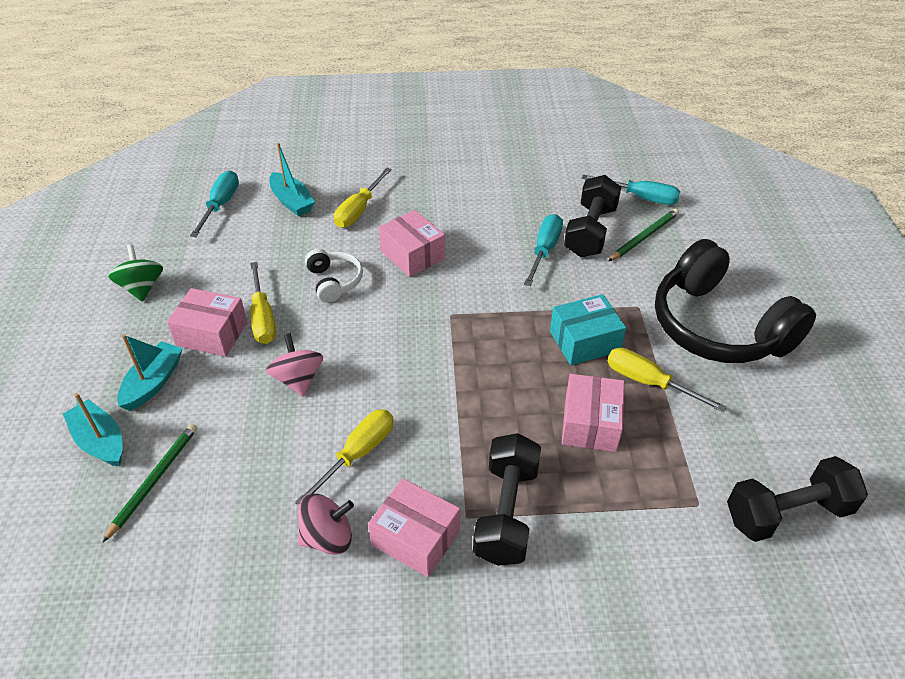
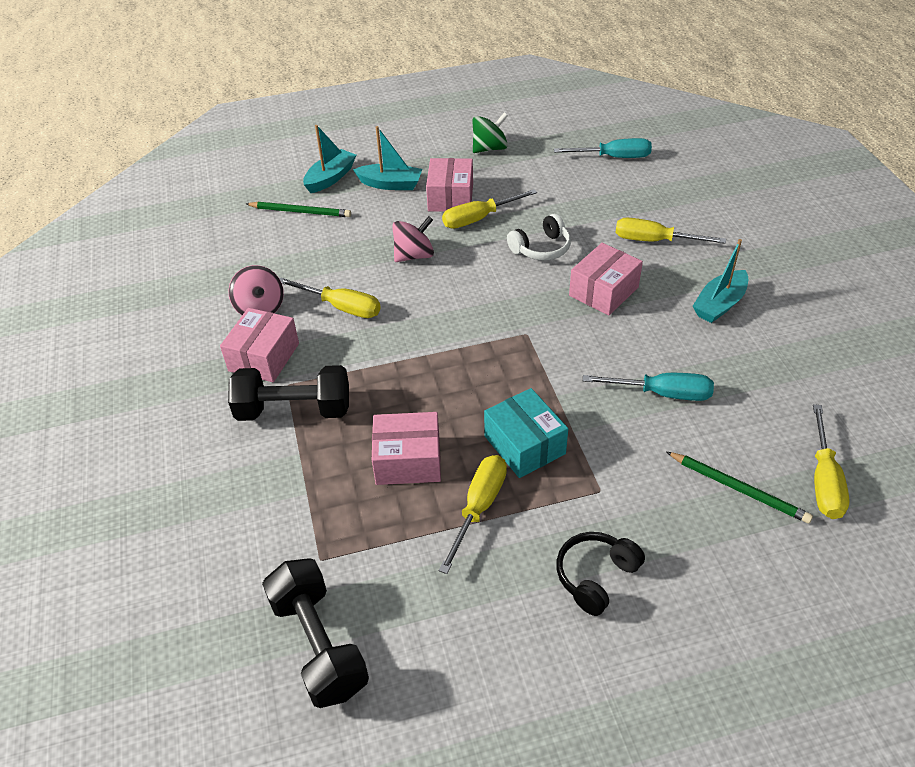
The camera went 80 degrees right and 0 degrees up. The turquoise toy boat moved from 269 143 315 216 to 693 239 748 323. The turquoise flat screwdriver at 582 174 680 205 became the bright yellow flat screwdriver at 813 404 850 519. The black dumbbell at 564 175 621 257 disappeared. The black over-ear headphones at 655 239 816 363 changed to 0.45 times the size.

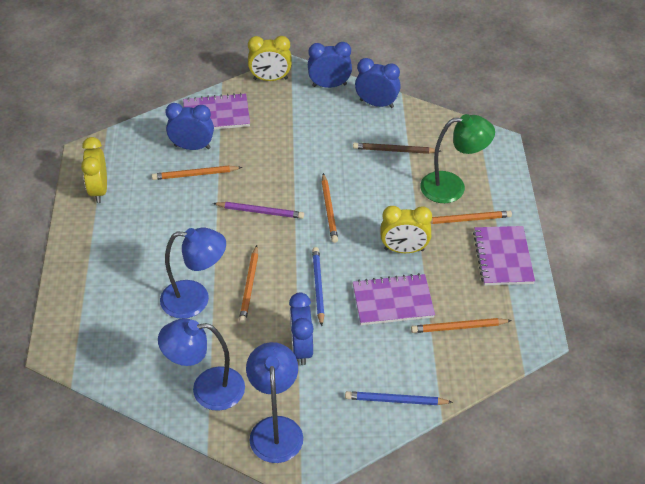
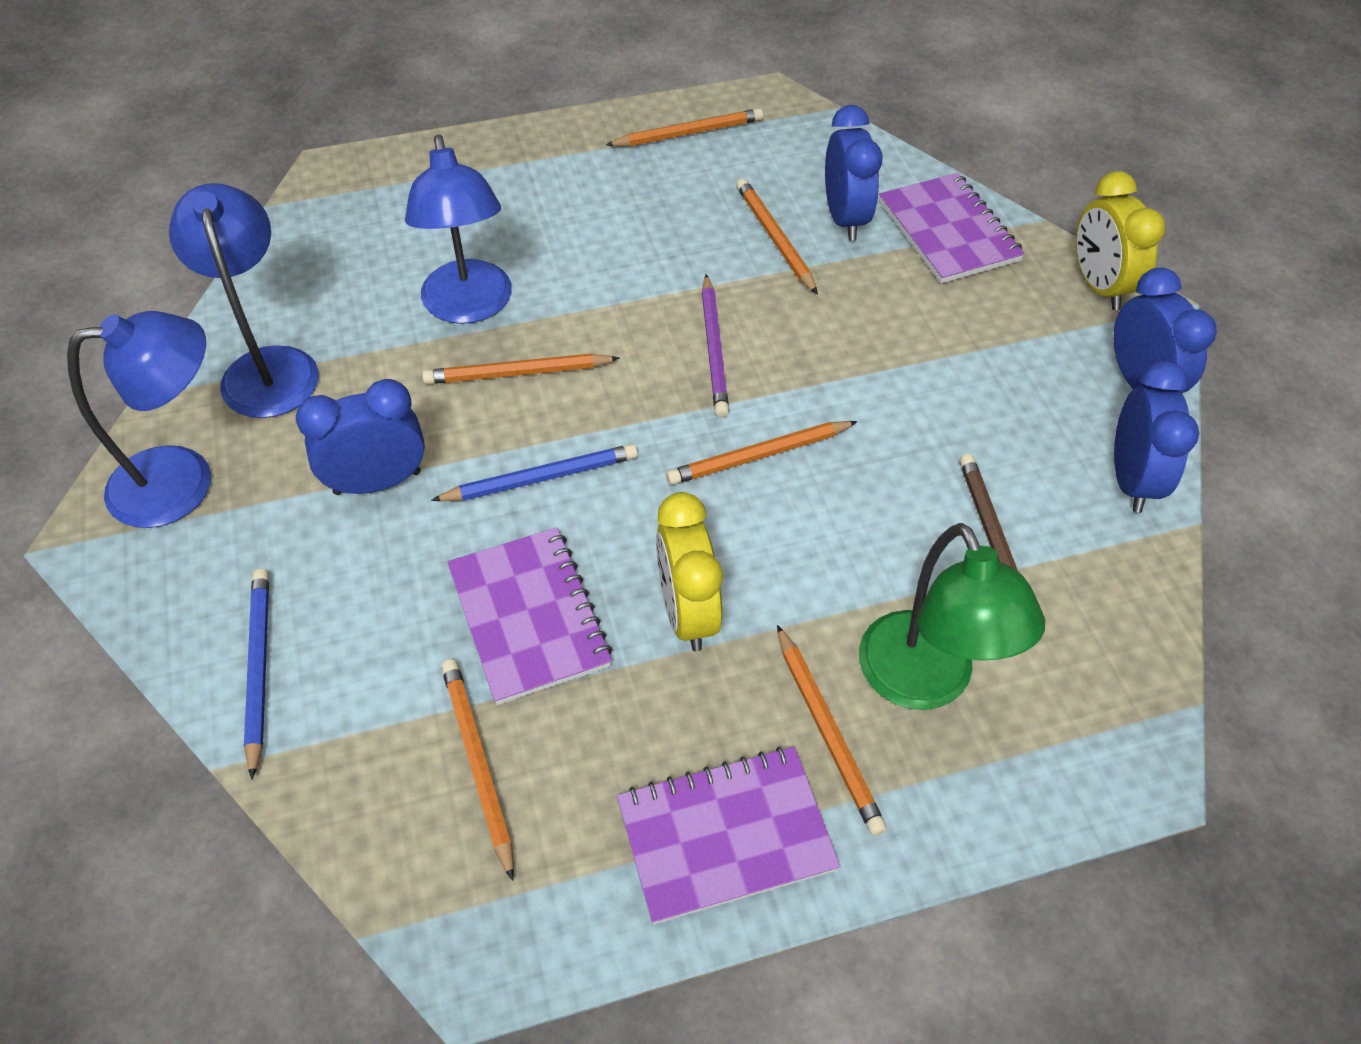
The camera went 75 degrees right and 5 degrees up. The bright yellow clock at 81 137 107 203 was replaced by the orange lead pencil at 606 108 763 147.

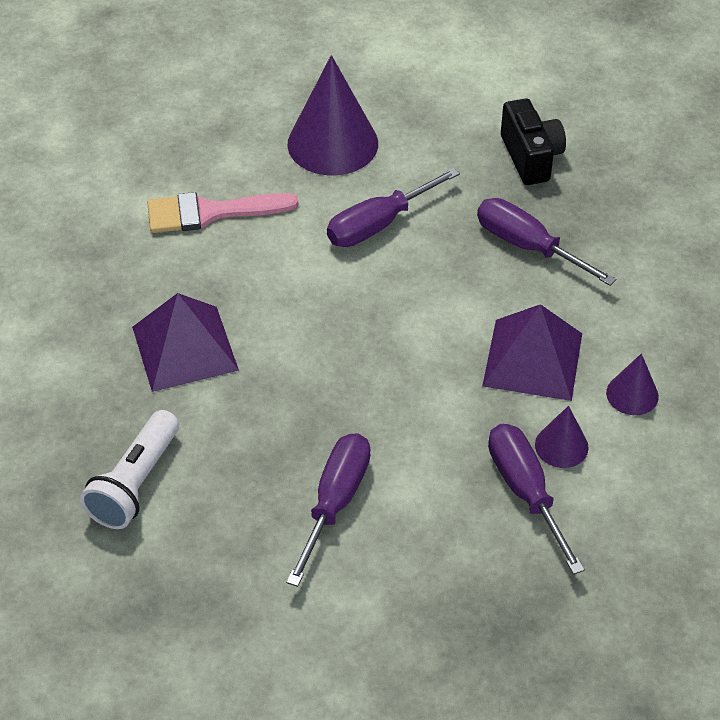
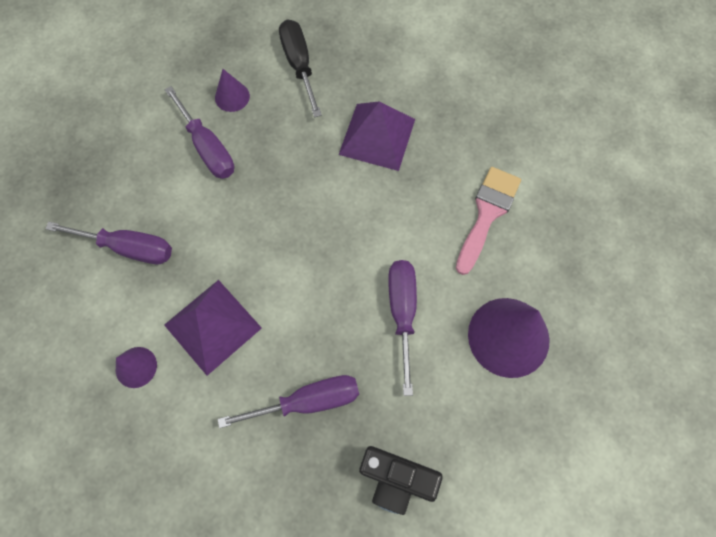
The camera went 125 degrees right and 20 degrees up. The violet cone moved from 535 406 589 468 to 215 69 250 112. The snow-white pocket torch at 80 410 179 529 was replaced by the black flat screwdriver at 279 19 322 117.

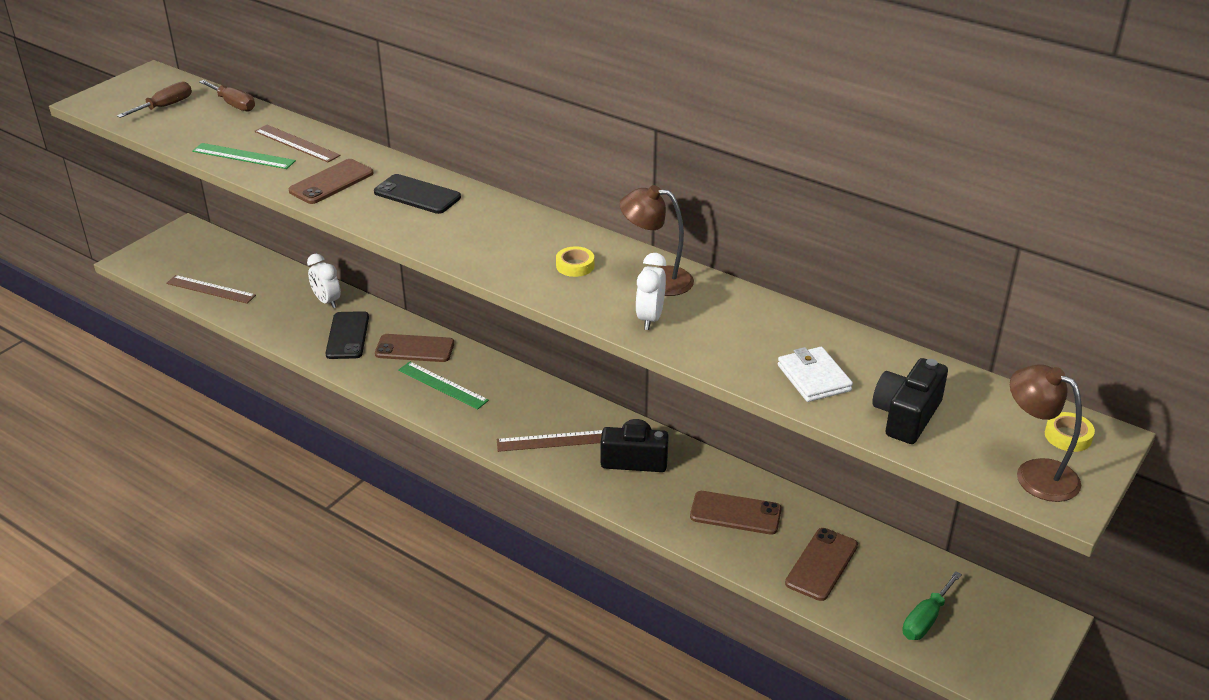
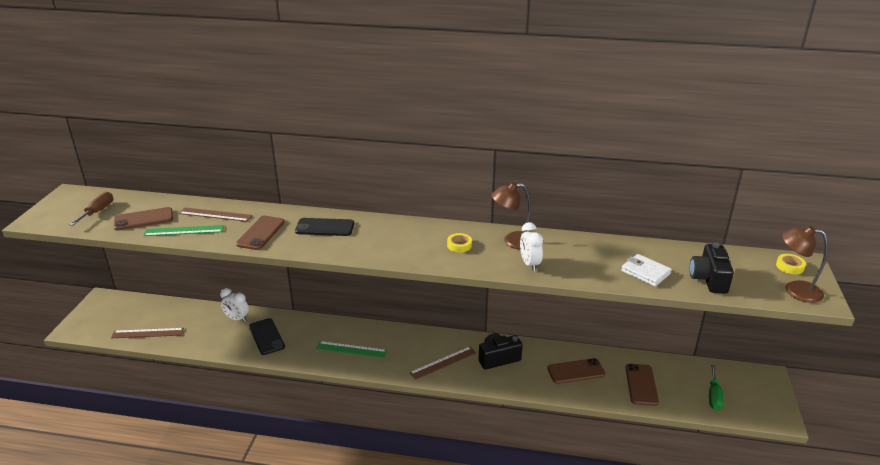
The camera went 25 degrees left and 5 degrees down. The dark brown flat screwdriver at 199 80 255 112 disappeared. The dark brown mobile phone moved from 375 334 454 362 to 114 207 173 230.

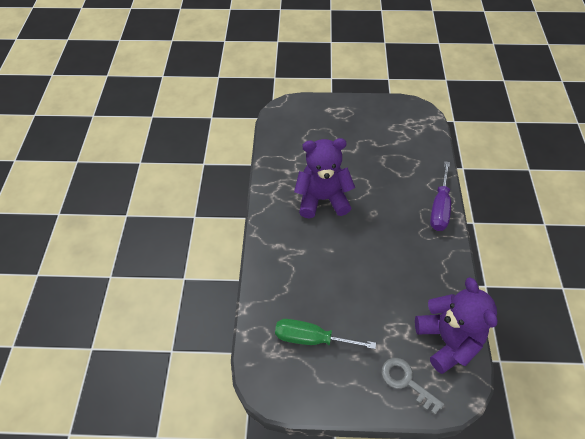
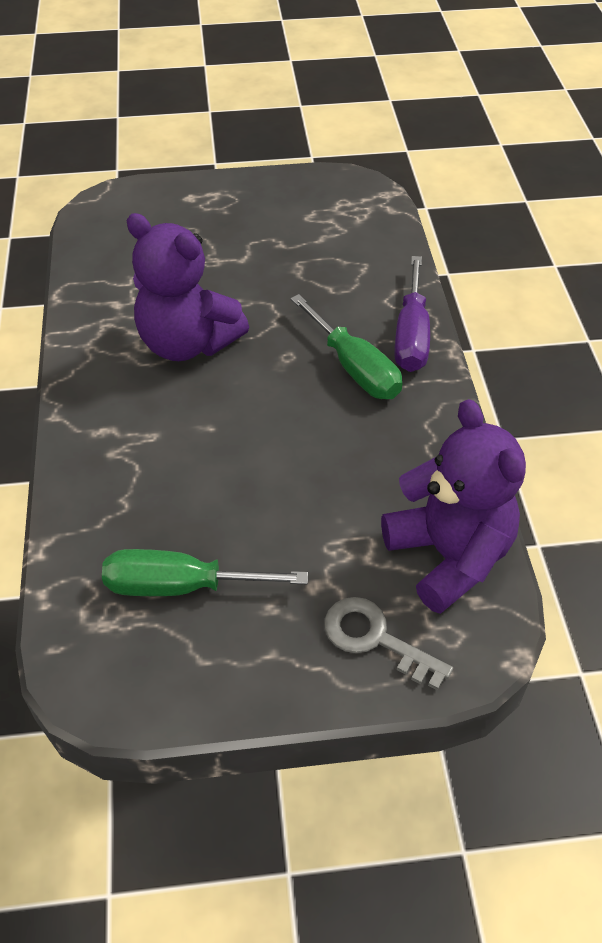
The camera went 10 degrees left and 5 degrees down. The violet teddy at 294 138 355 218 turned 135 degrees counterclockwise. The green flat screwdriver at 290 294 402 399 appeared.

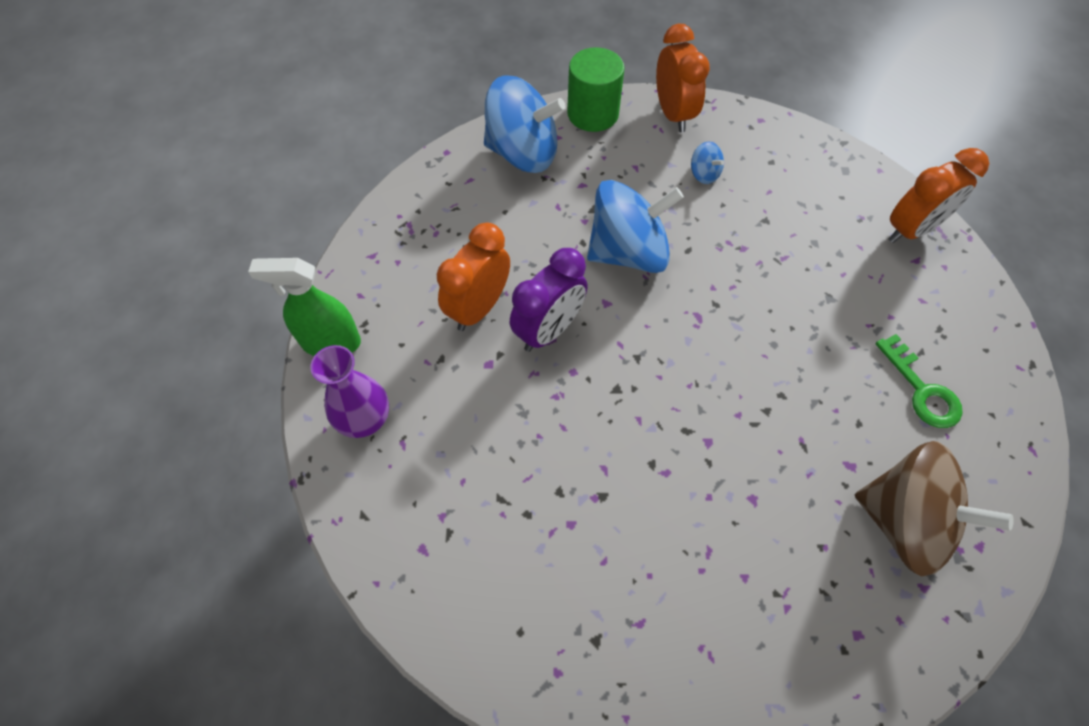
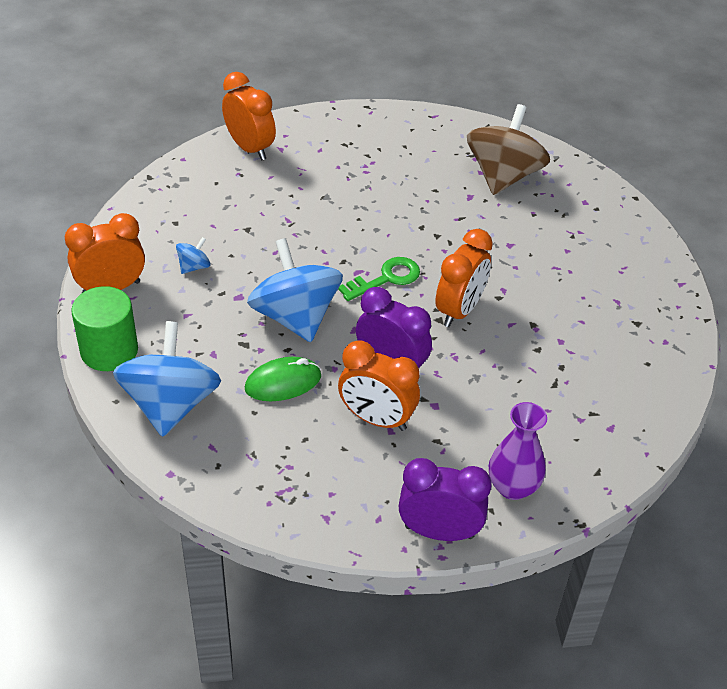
The camera went 100 degrees left and 15 degrees down. The green sprayer at 248 258 361 356 was replaced by the violet clock at 399 458 492 541. The green door key moved from 875 334 963 428 to 338 257 420 301. The orange clock at 435 229 493 327 appeared. The green computer mouse at 245 357 321 401 appeared.

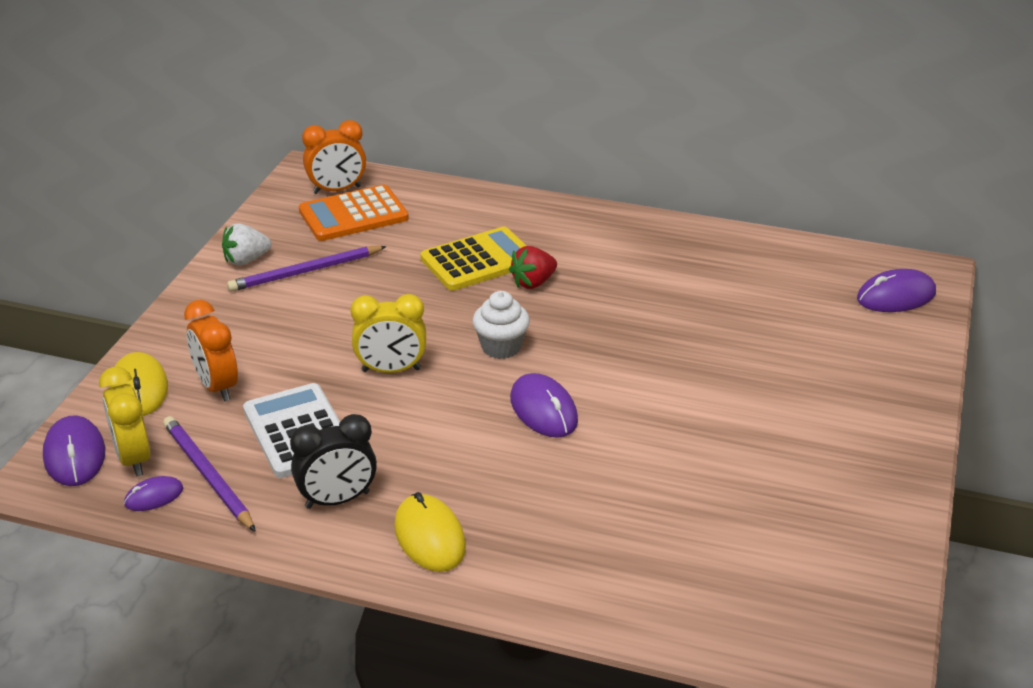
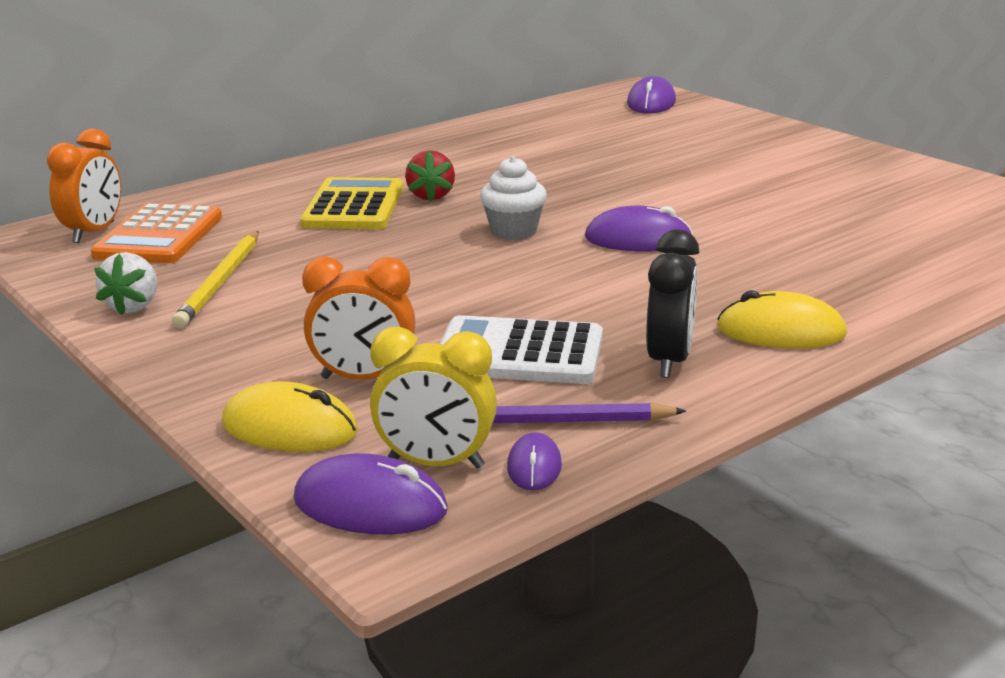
The camera went 55 degrees left and 10 degrees down. The violet lead pencil at 227 246 387 292 became the bright yellow lead pencil at 172 231 259 328. The bright yellow clock at 350 294 426 373 disappeared.

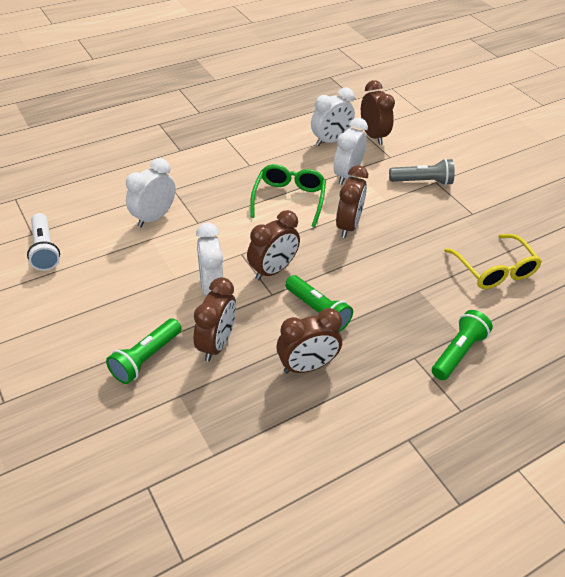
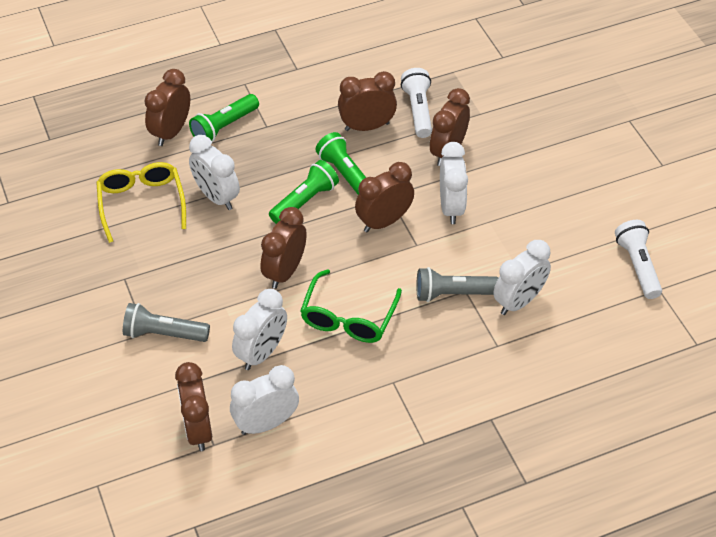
The camera went 170 degrees left and 5 degrees up. The green pocket torch moved from 106 318 182 384 to 269 160 339 224. The snow-white pocket torch at 401 68 432 138 appeared. The dark brown clock at 145 69 190 146 appeared. The snow-white clock at 189 135 240 210 appeared. The gray pocket torch at 416 267 499 302 appeared.

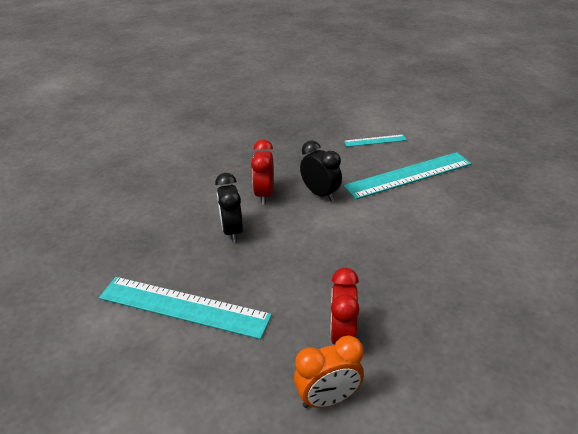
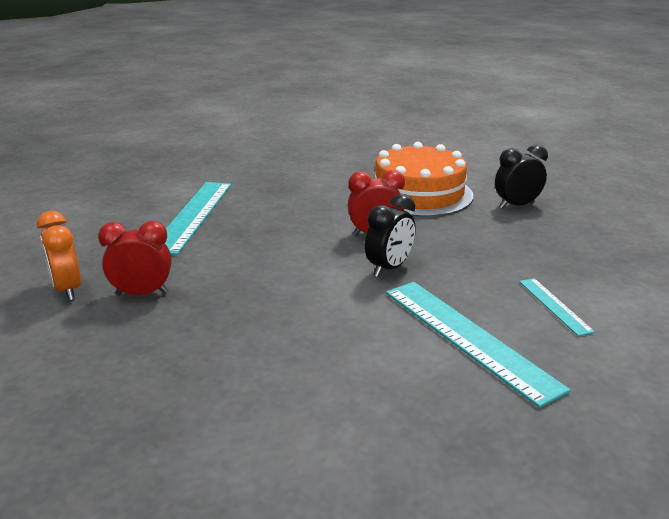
The camera went 80 degrees right and 10 degrees down. The black clock moved from 215 173 243 243 to 495 144 548 209. The orange gateau at 374 142 473 217 appeared.

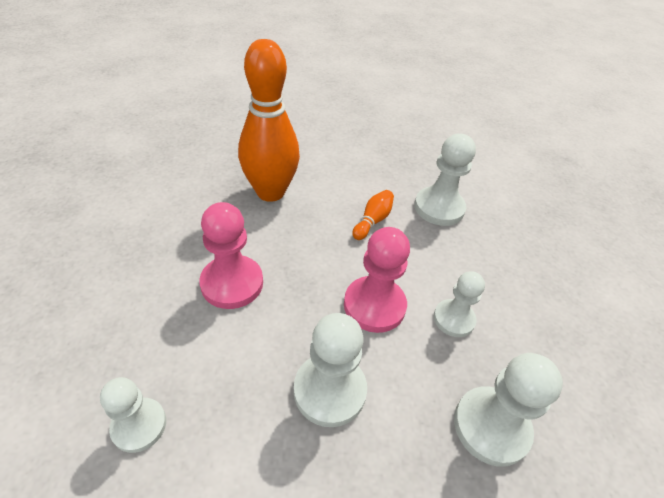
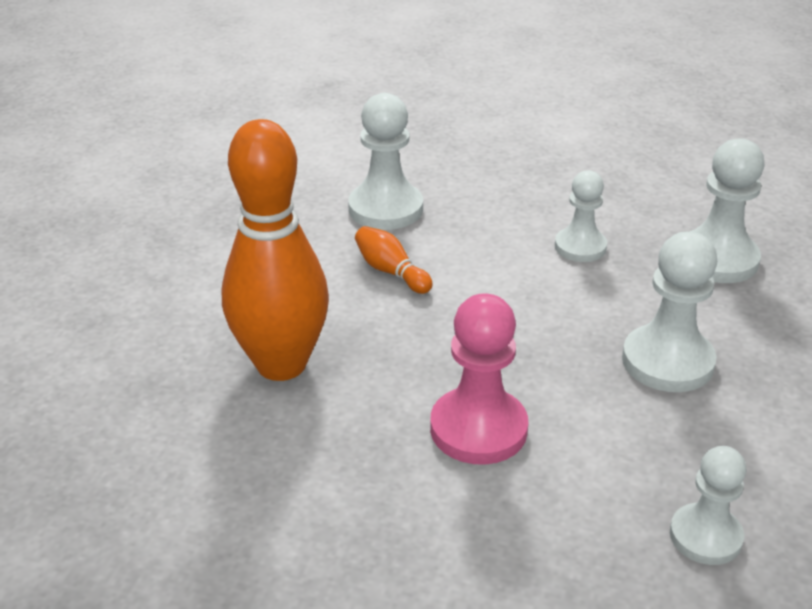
The camera went 70 degrees left and 10 degrees down. The pink game pawn at 344 227 410 333 disappeared.

